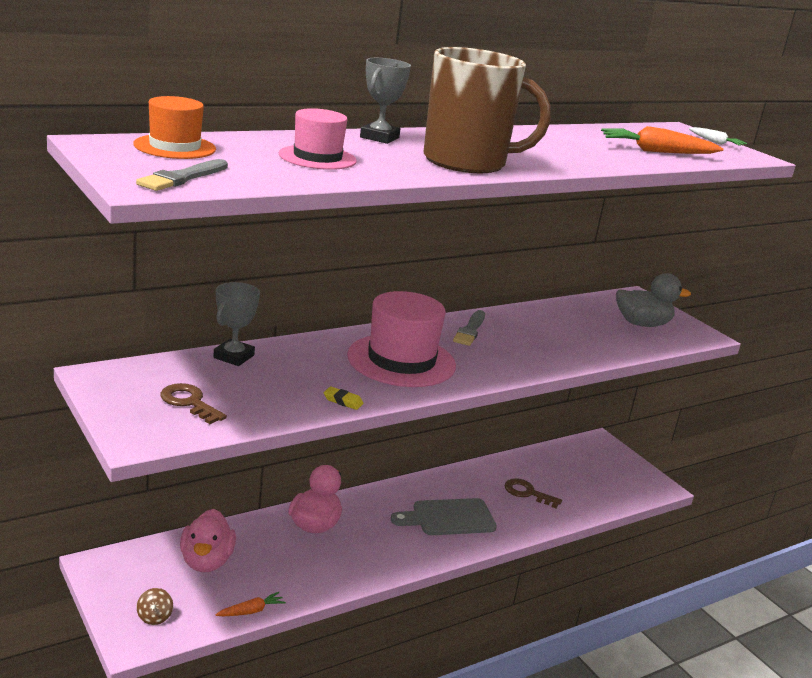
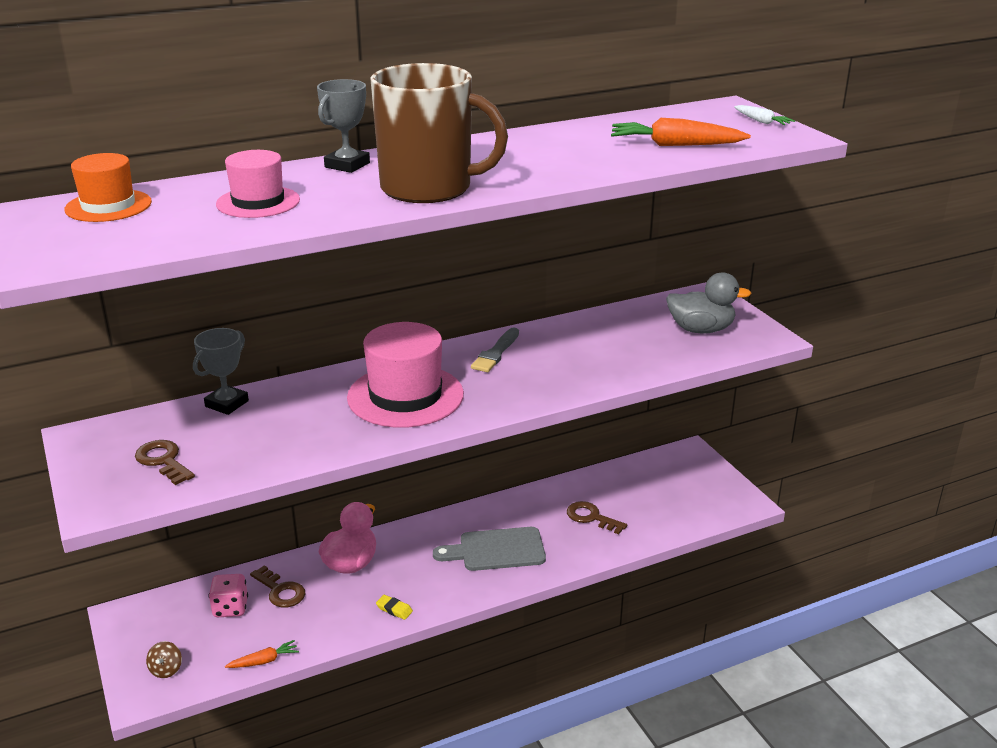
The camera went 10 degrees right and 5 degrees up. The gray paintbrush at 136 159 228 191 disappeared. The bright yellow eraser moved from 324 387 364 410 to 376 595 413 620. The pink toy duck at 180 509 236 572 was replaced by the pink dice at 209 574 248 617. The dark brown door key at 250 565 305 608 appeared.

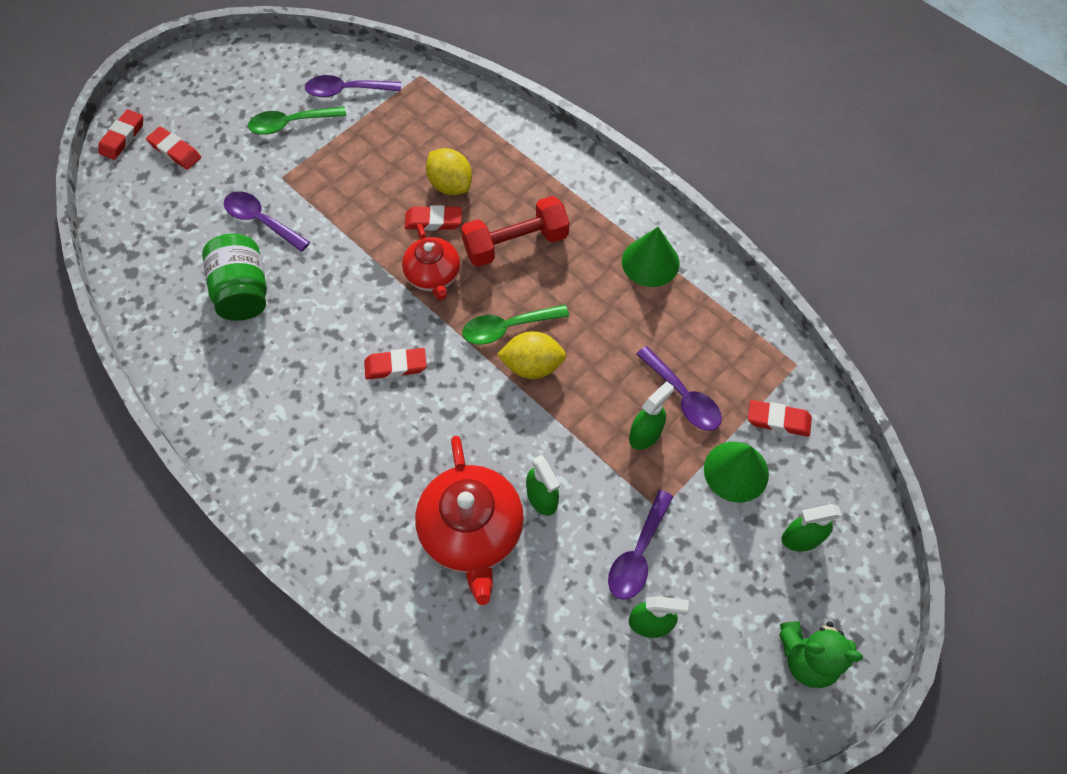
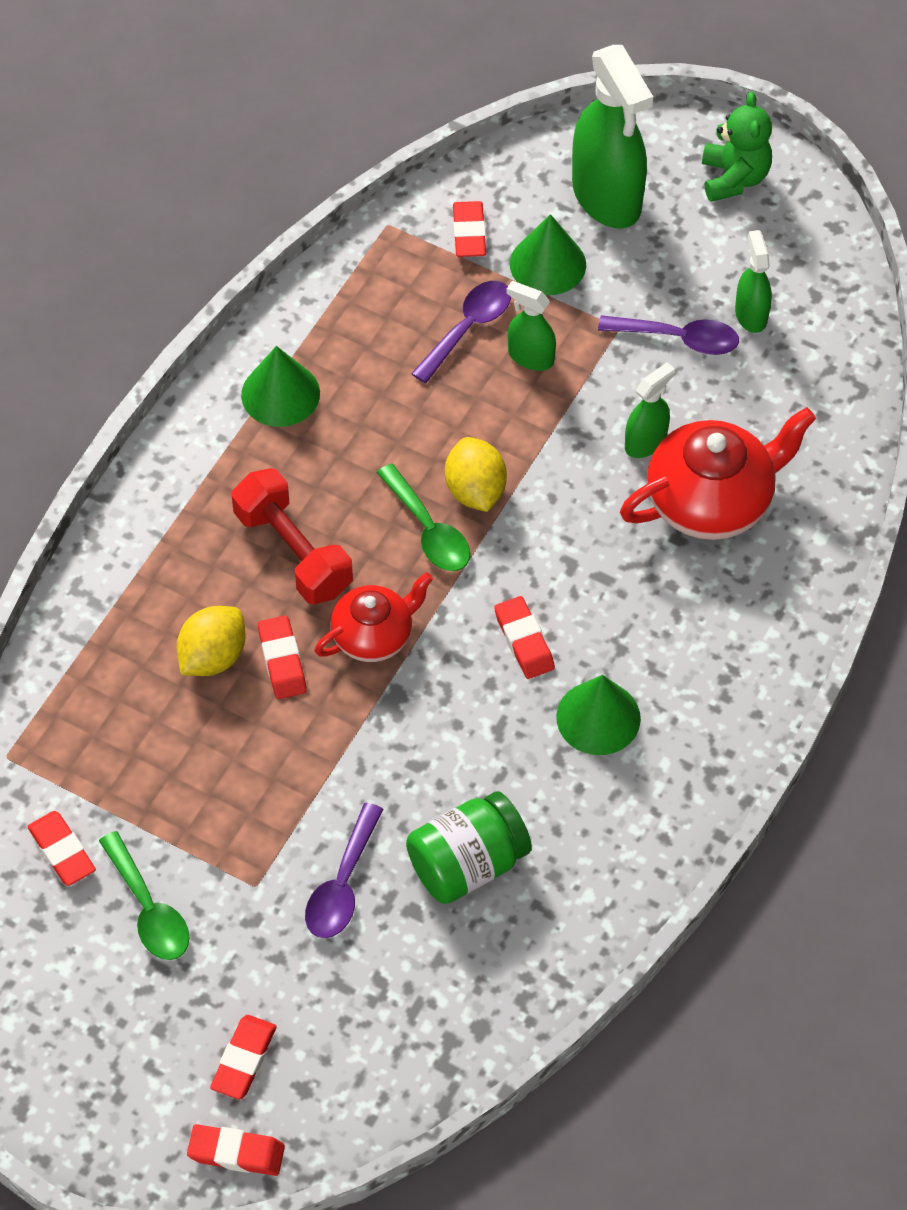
The camera went 105 degrees left and 5 degrees down. The violet spoon at 305 75 401 97 was replaced by the red eraser at 28 811 96 886. The green sprayer at 781 504 842 552 changed to 1.99 times the size. The green cone at 556 675 641 755 appeared.

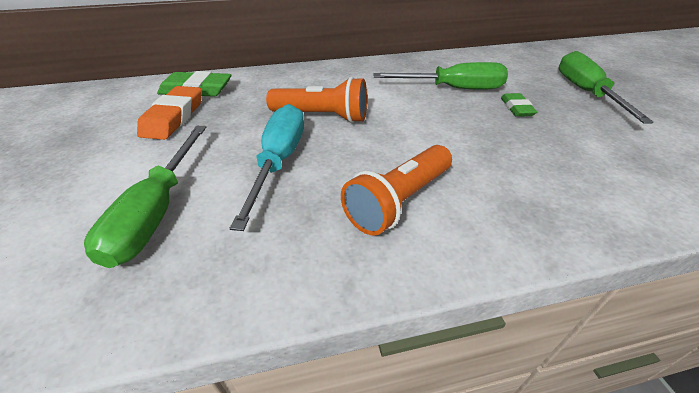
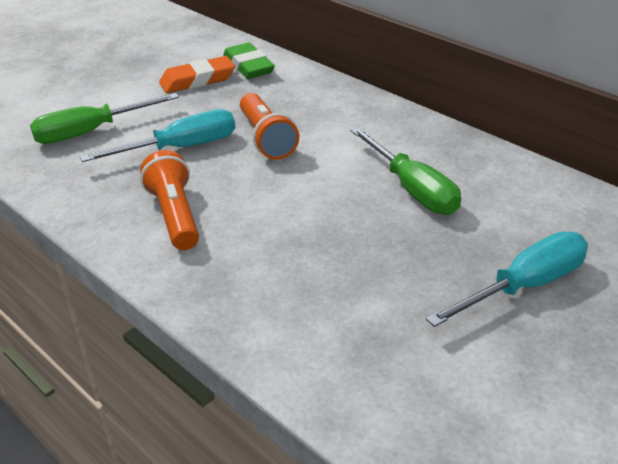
The camera went 60 degrees right and 5 degrees down. The green flat screwdriver at 558 51 654 124 became the turquoise flat screwdriver at 426 231 588 327. The green eraser at 501 93 537 117 disappeared. The orange pocket torch at 341 145 452 236 turned 60 degrees clockwise.

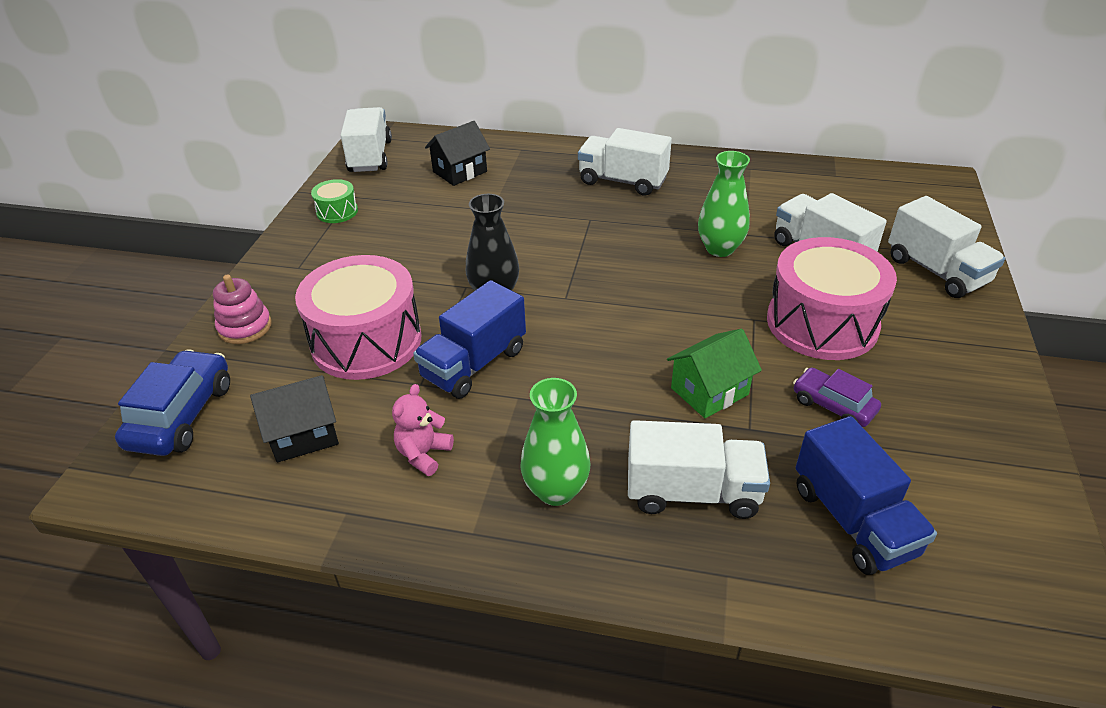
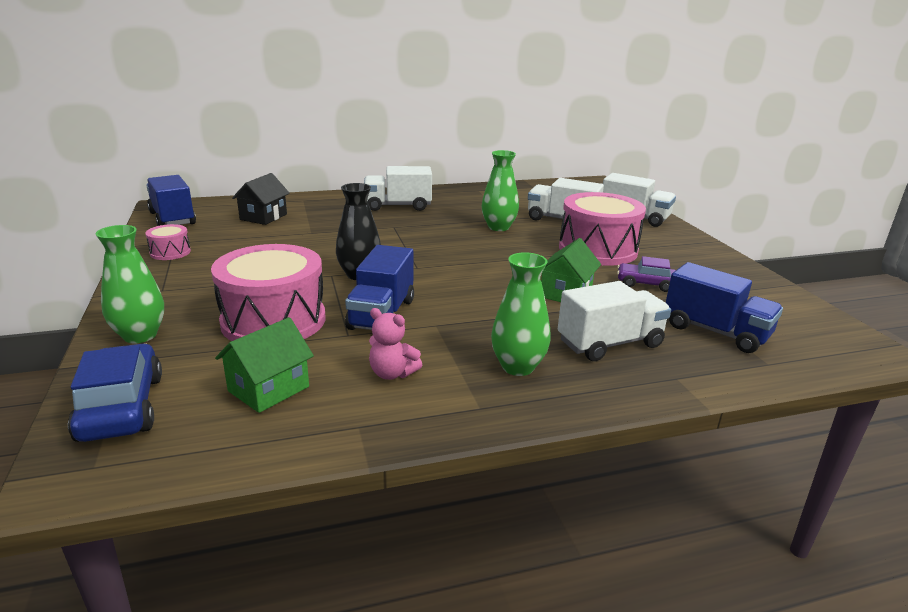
The camera went 30 degrees left and 15 degrees down. The snow-white lorry at 341 107 392 172 became the royal blue lorry at 146 175 196 226. The green drum at 311 179 358 223 became the pink drum at 145 224 191 260. The pink stacking toy at 213 275 272 344 was replaced by the green flower vase at 95 225 164 343. The black toy house at 250 375 339 463 became the green toy house at 215 317 314 413. The pink teddy at 392 384 454 476 turned 60 degrees counterclockwise.

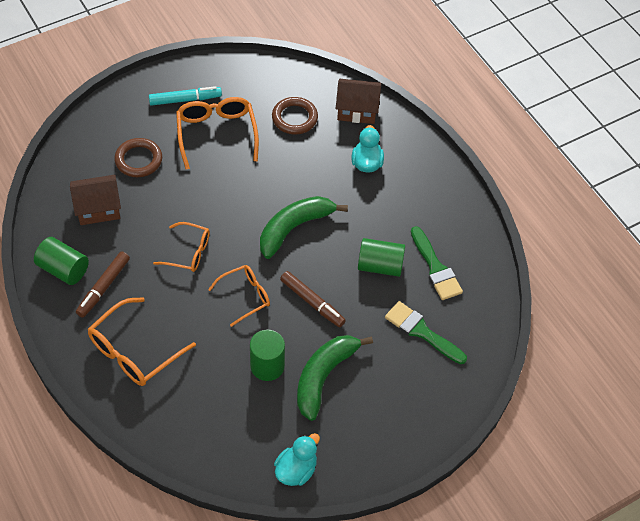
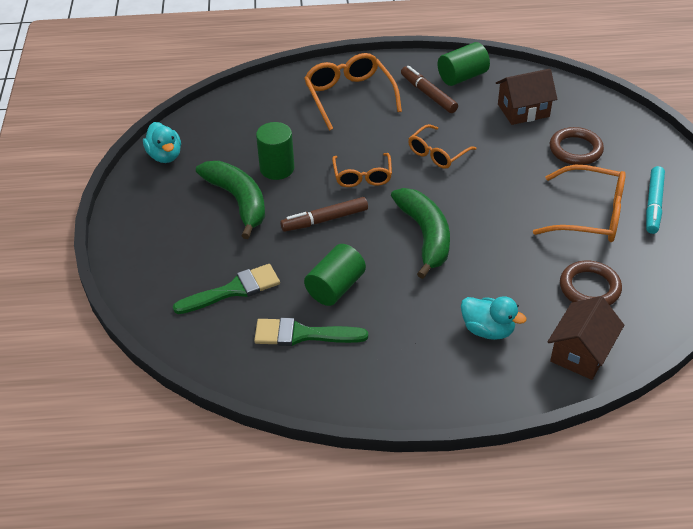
The camera went 120 degrees right and 10 degrees down. The dark brown toy house at 70 175 121 225 turned 60 degrees clockwise.

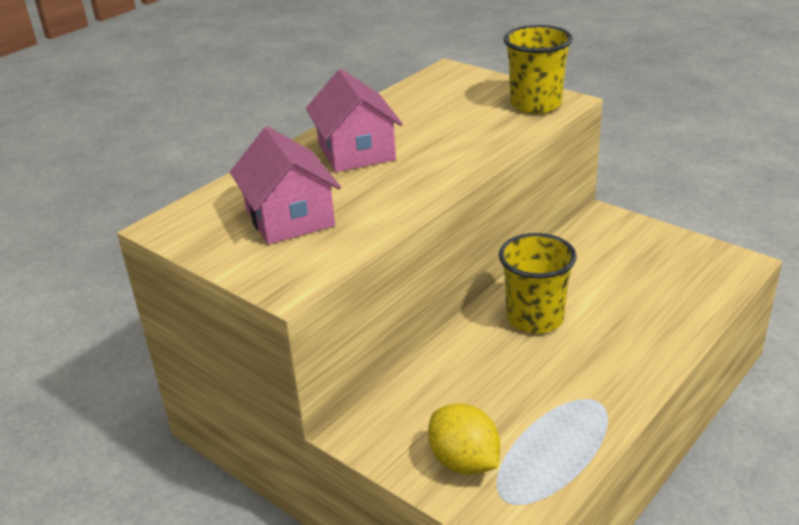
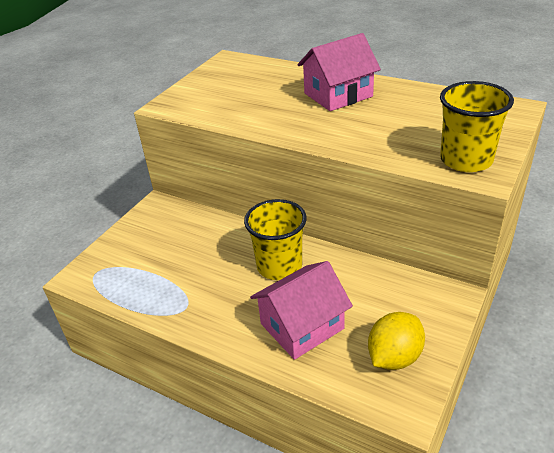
The camera went 80 degrees right and 5 degrees up. The pink toy house moved from 230 127 341 244 to 250 261 353 360. The bright yellow lemon moved from 428 403 500 475 to 368 312 425 370.

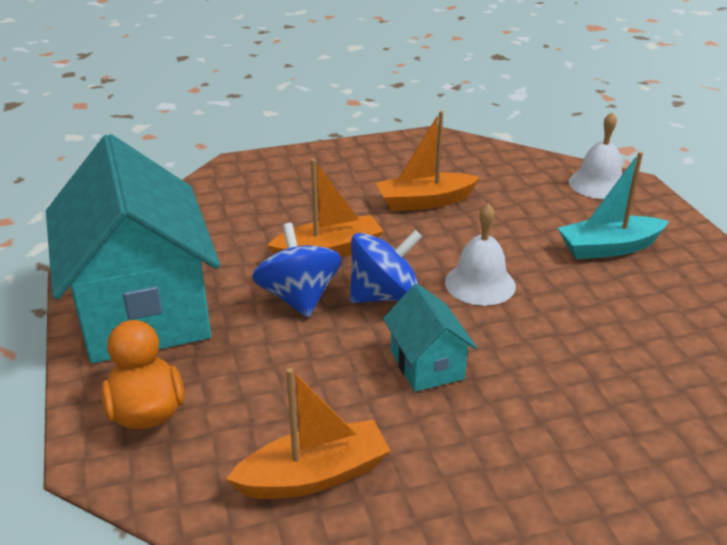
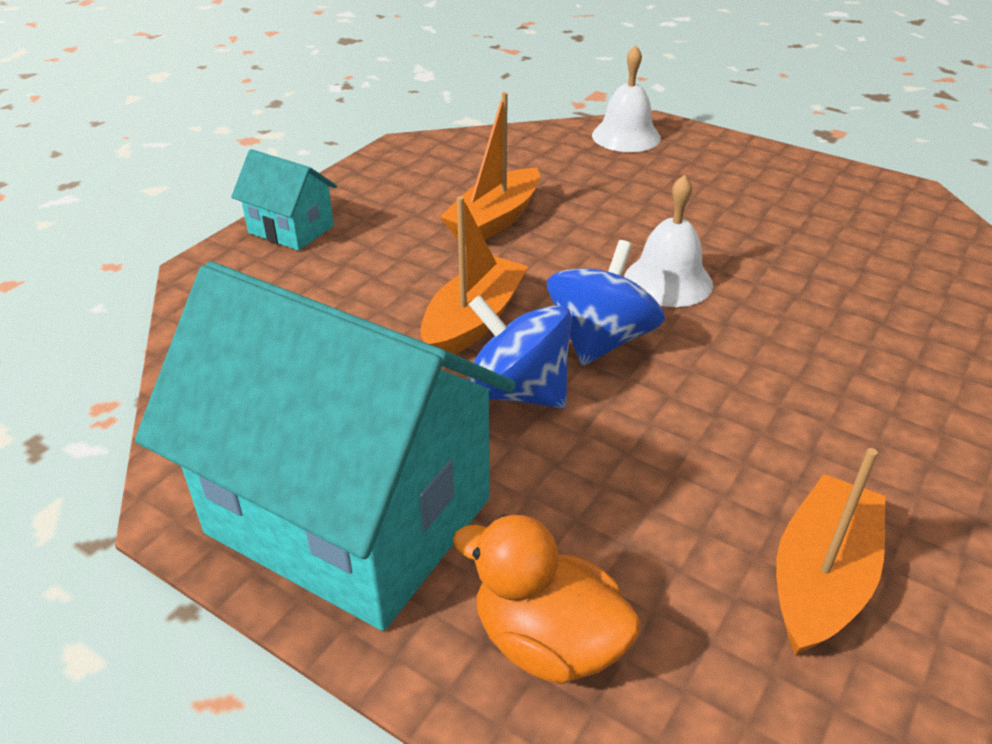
The camera went 40 degrees left and 5 degrees up. The turquoise toy boat at 558 152 669 259 disappeared. The turquoise toy house moved from 383 284 477 392 to 231 149 337 251.

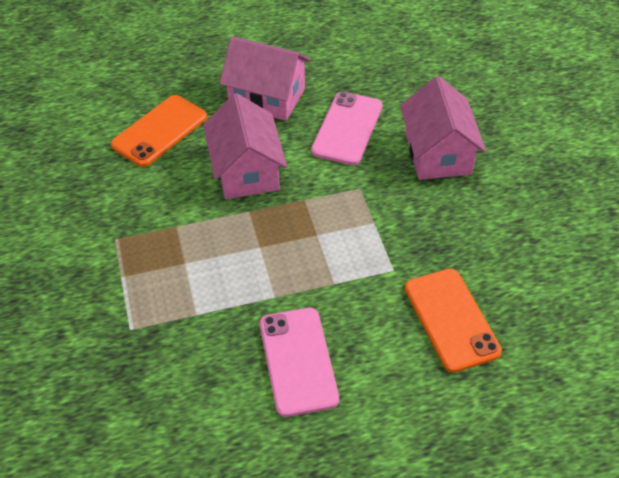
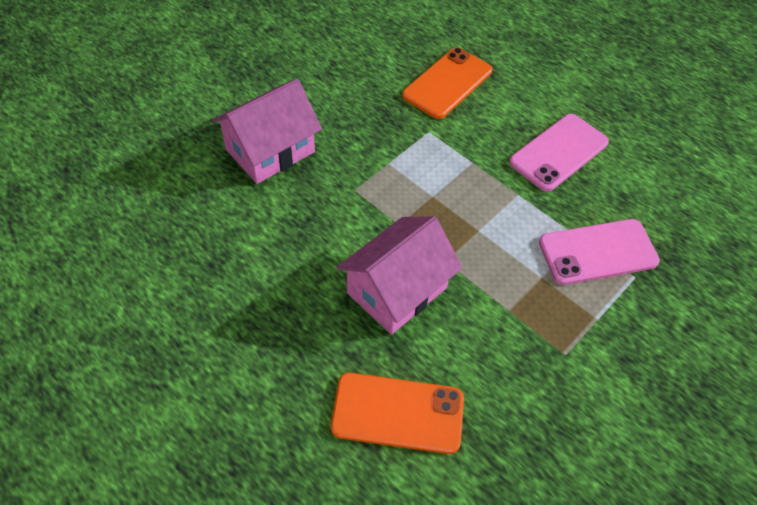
The camera went 125 degrees left and 5 degrees up. The pink toy house at 220 36 311 121 disappeared. The pink mobile phone moved from 311 92 383 165 to 539 219 660 285.

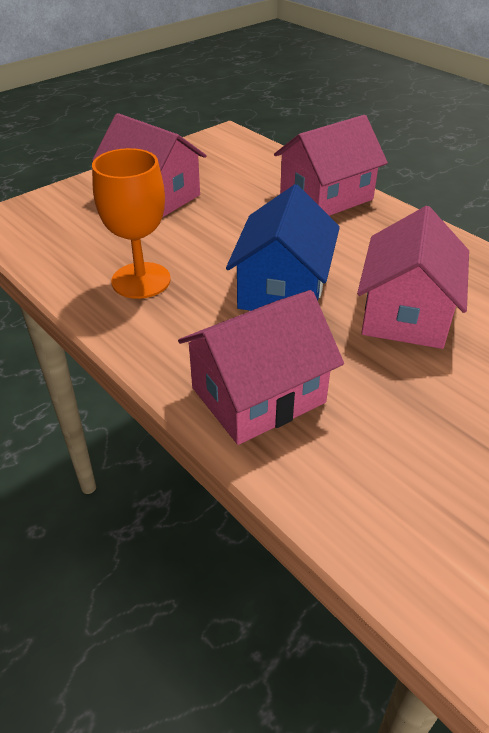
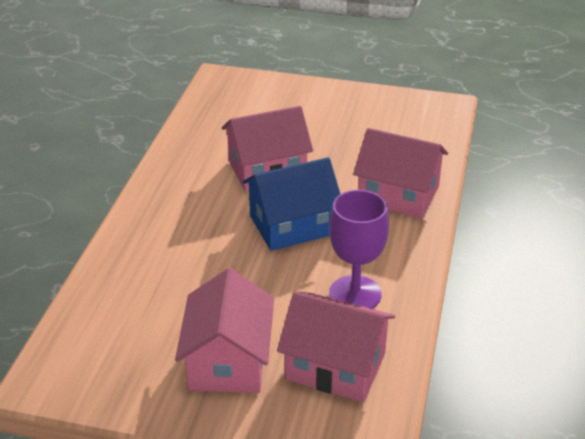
The camera went 125 degrees left and 5 degrees down. The pink toy house moved from 274 115 388 216 to 277 292 395 402. The orange chalice at 92 148 171 299 became the violet chalice at 329 190 389 309.

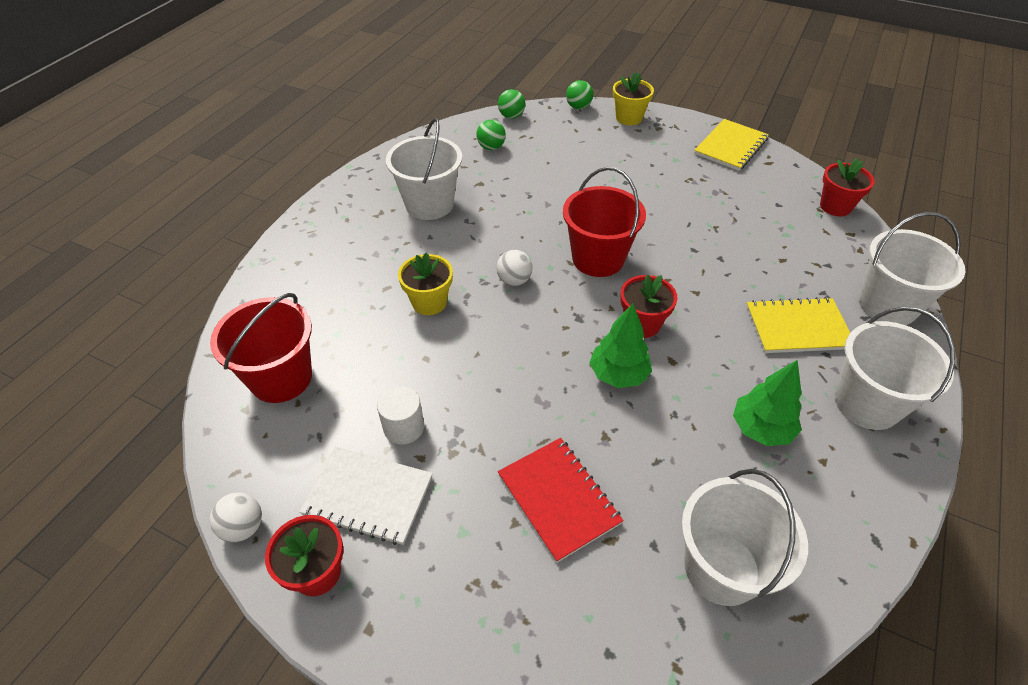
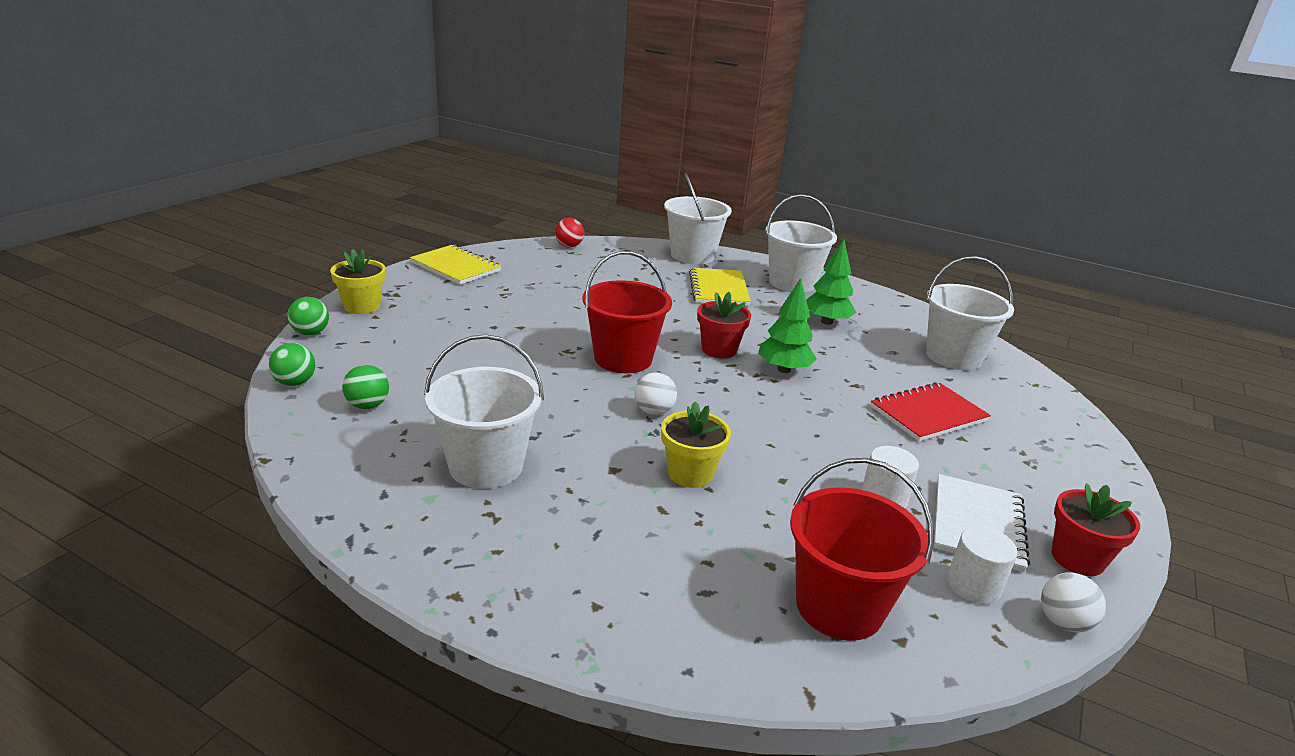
The camera went 90 degrees left and 20 degrees down. The red potted plant at 820 158 875 216 was replaced by the red sphere at 555 218 584 247. The snow-white cylinder at 947 526 1018 604 appeared.

